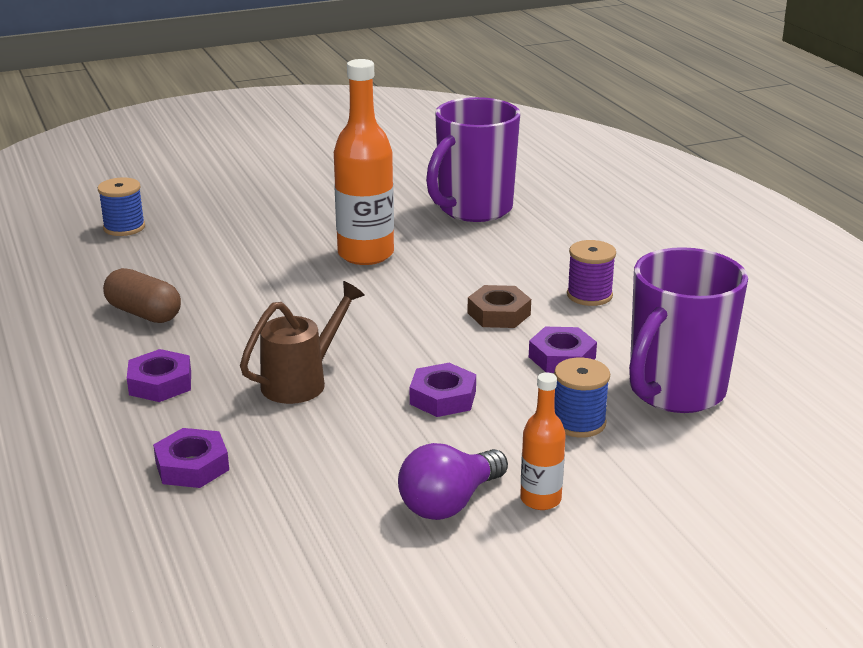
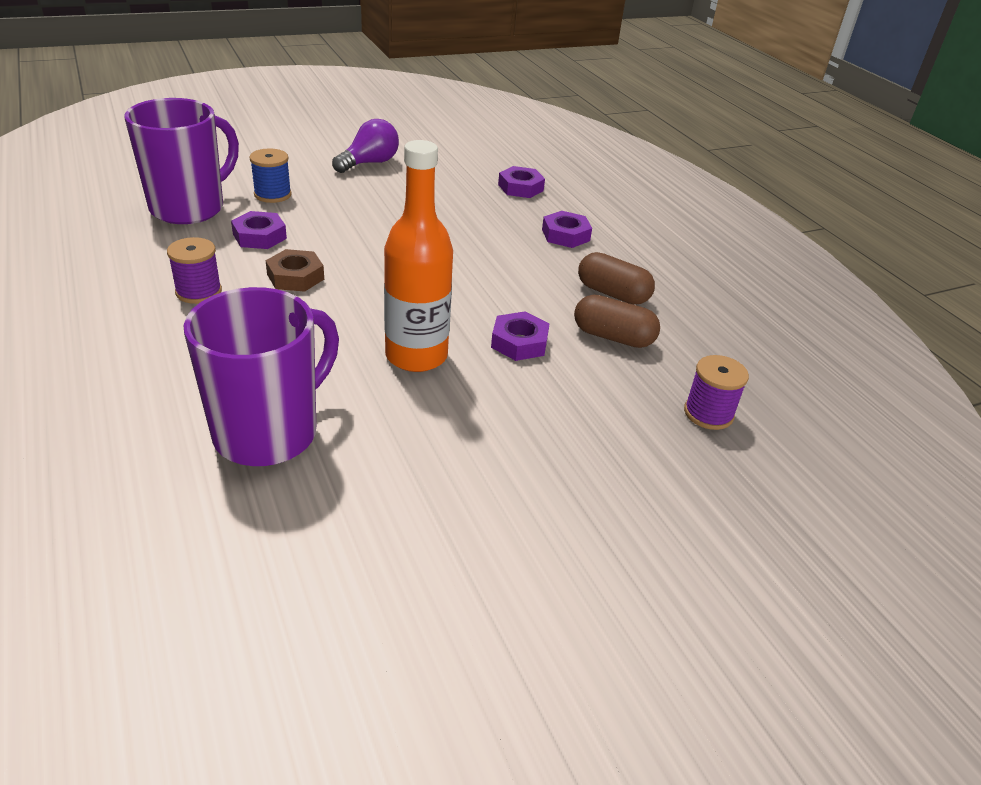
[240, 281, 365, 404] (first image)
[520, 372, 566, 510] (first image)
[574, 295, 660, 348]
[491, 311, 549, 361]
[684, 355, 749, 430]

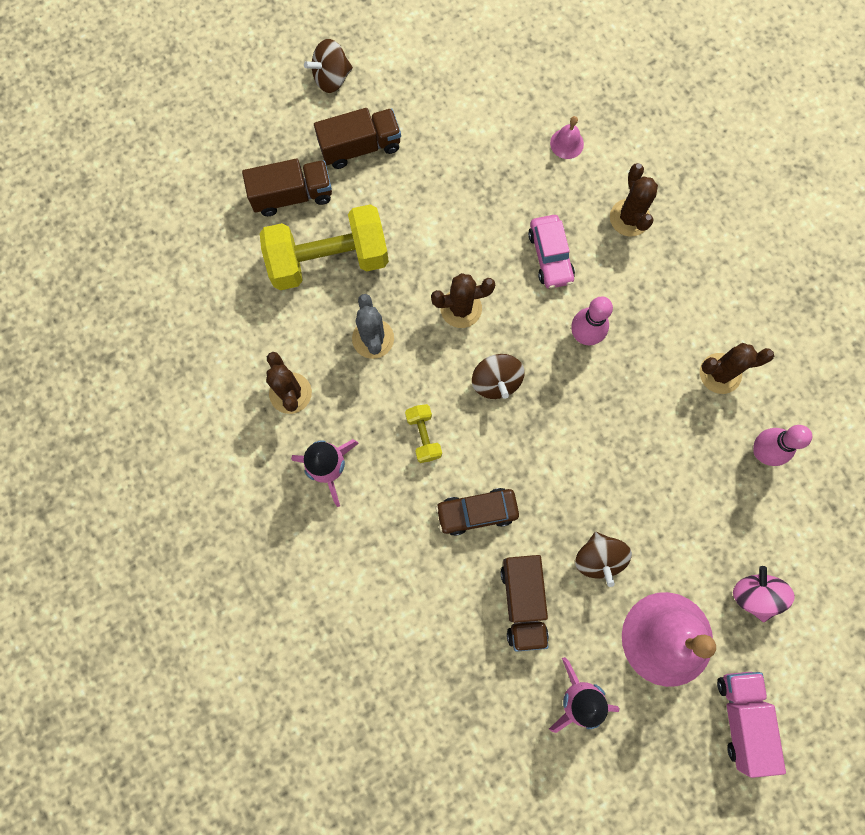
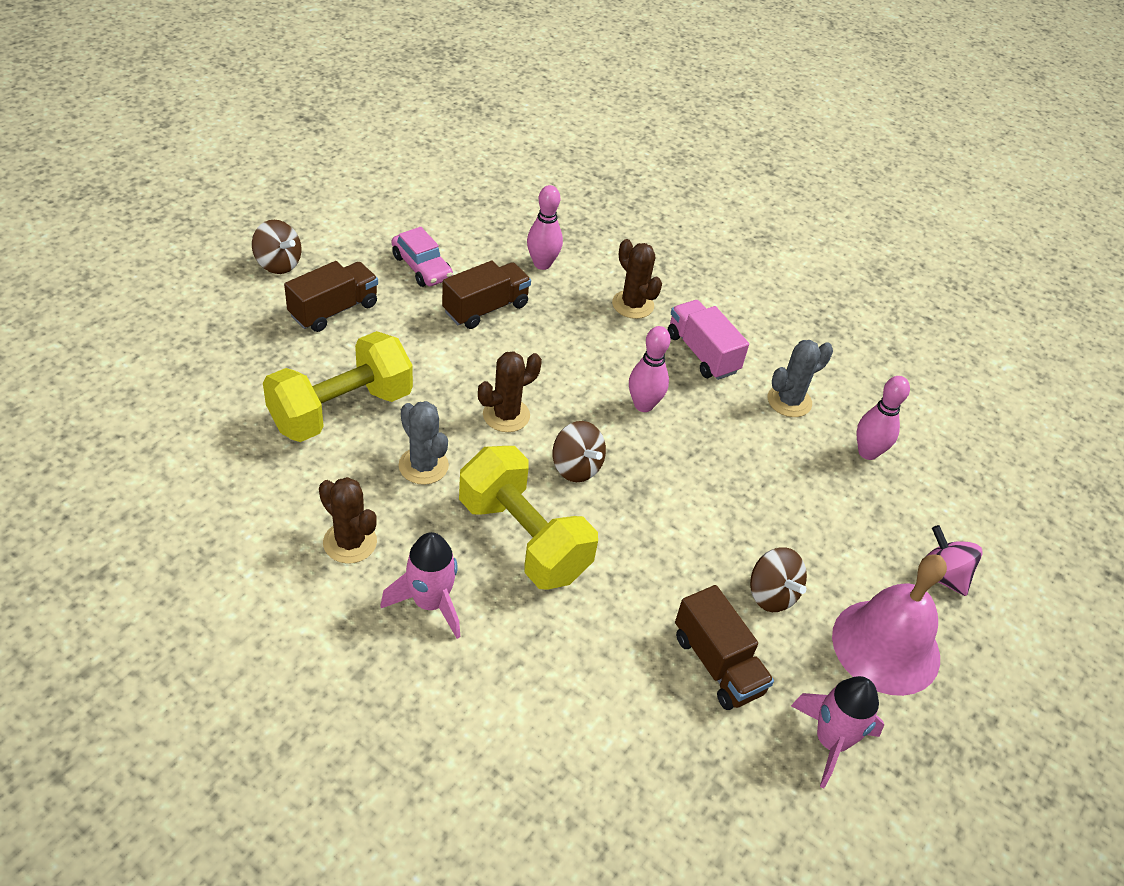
[436, 488, 519, 536] (first image)
[442, 261, 531, 329]
[392, 227, 453, 287]
[668, 300, 749, 380]
[527, 185, 563, 270]
[768, 340, 833, 417]
[252, 220, 301, 274]
[459, 446, 598, 590]

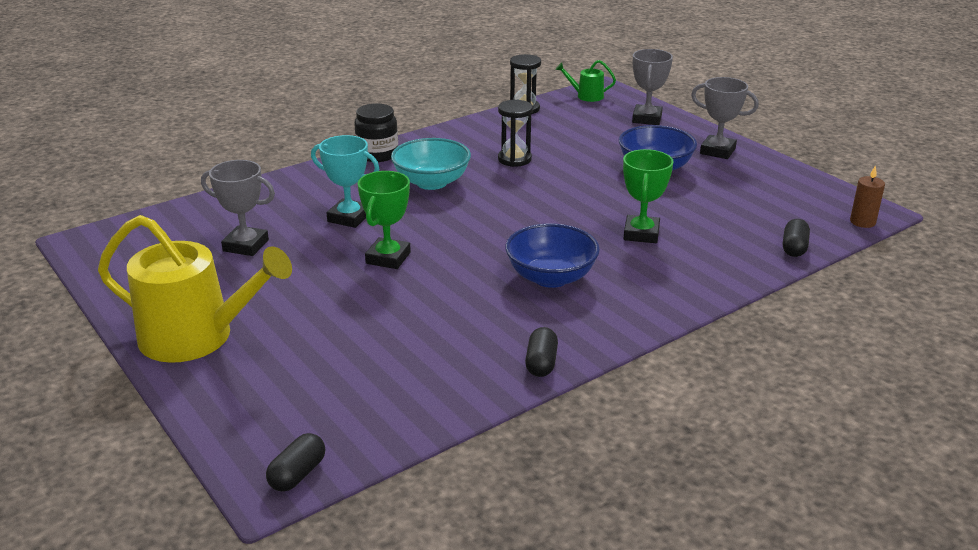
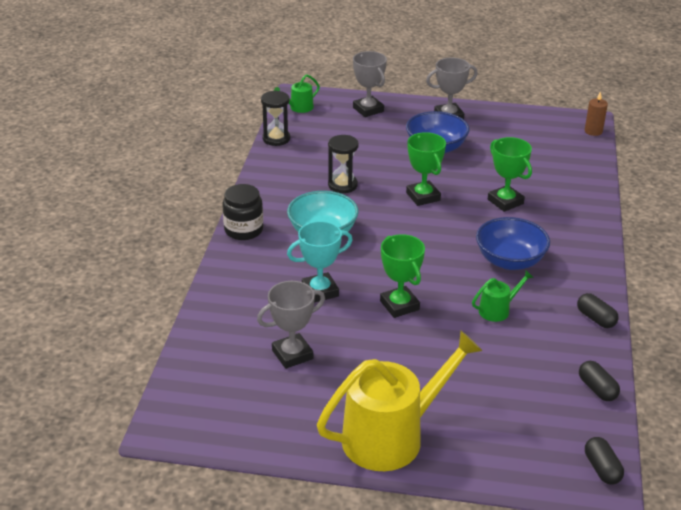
[406, 132, 446, 206]
[472, 270, 534, 322]
[579, 361, 620, 401]

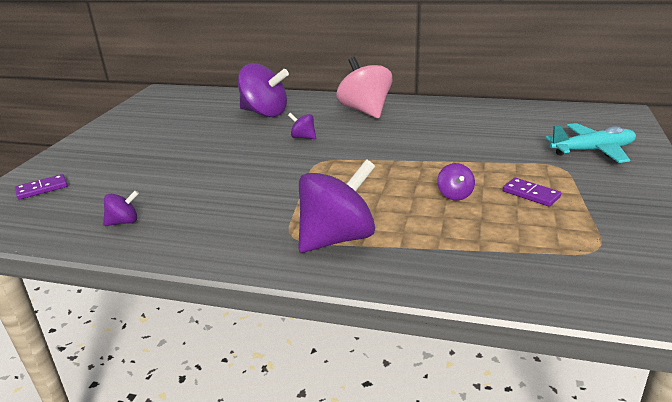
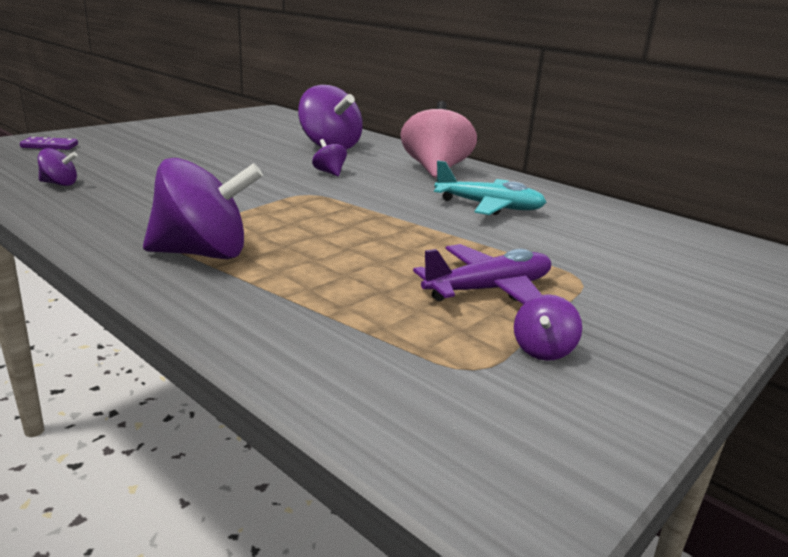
[514, 294, 582, 361]
[434, 160, 546, 215]
[413, 244, 551, 304]

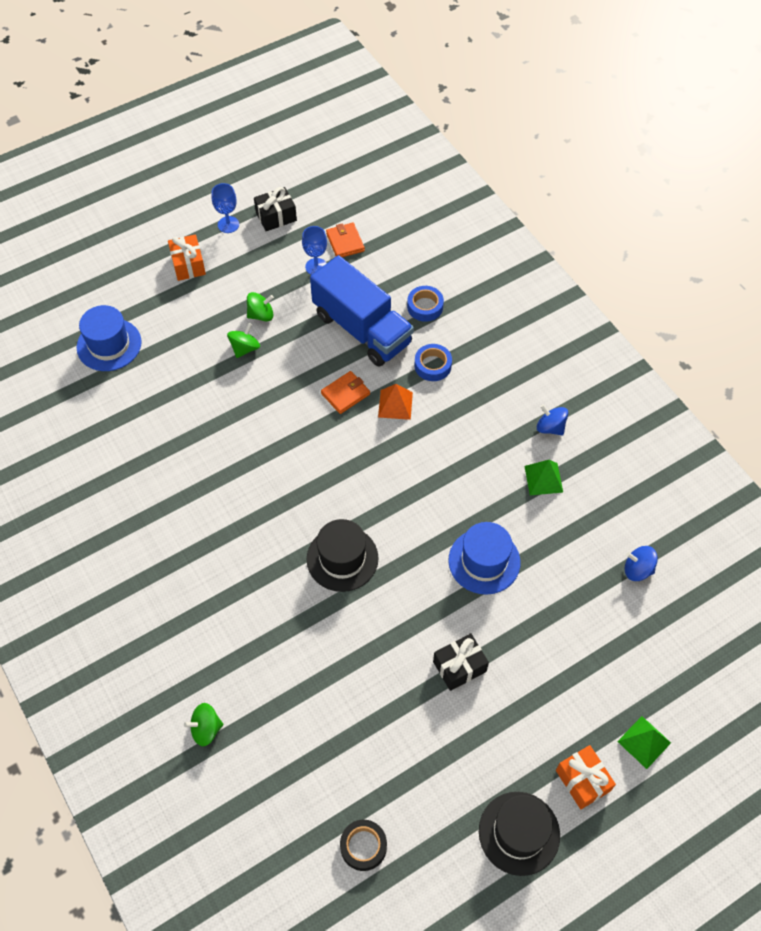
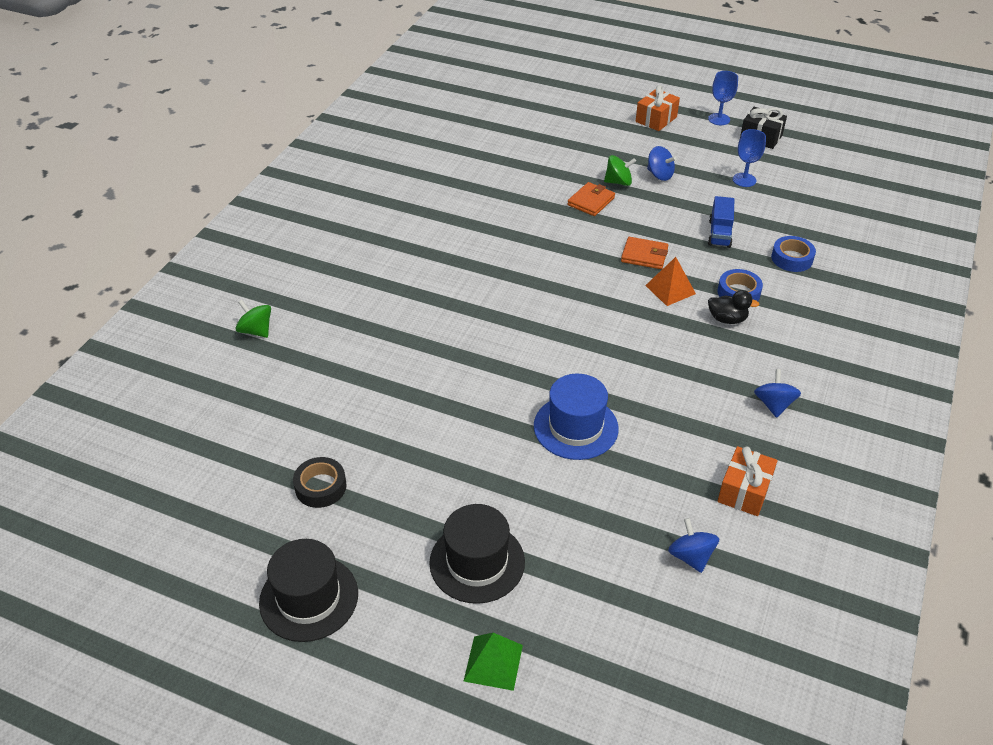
[77, 305, 142, 371] (first image)
[433, 633, 489, 691] (first image)
[524, 460, 563, 495] (first image)
[708, 290, 760, 324]
[429, 504, 525, 604]
[567, 182, 615, 216]
[293, 457, 347, 508]
[718, 446, 777, 516]
[647, 146, 677, 181]
[708, 196, 735, 248]

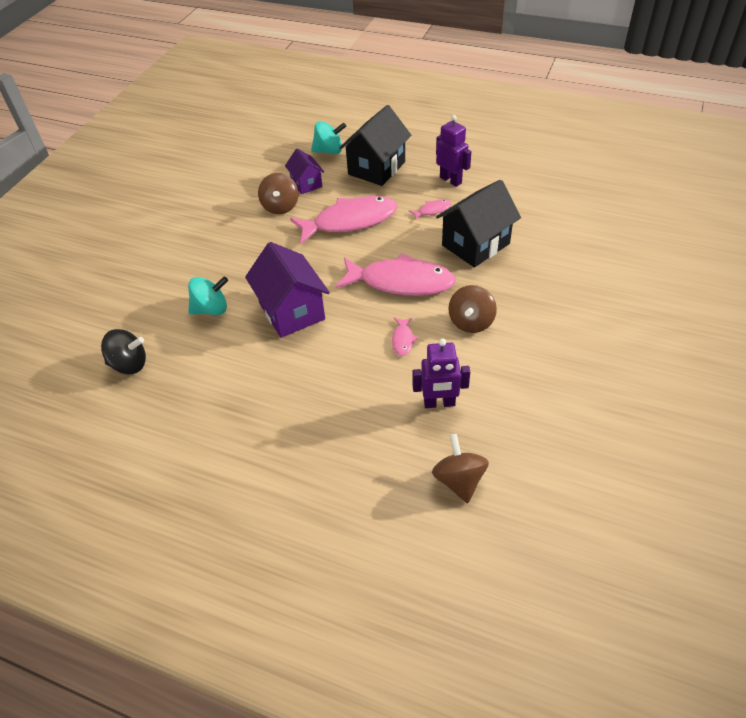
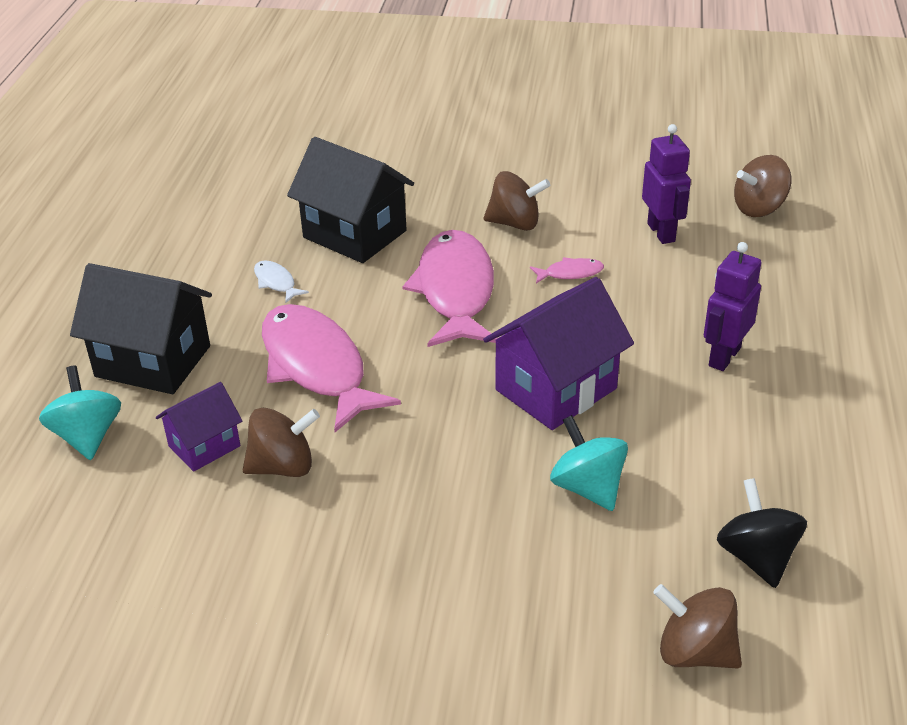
[653, 584, 742, 668]
[704, 242, 761, 371]
[254, 261, 309, 303]

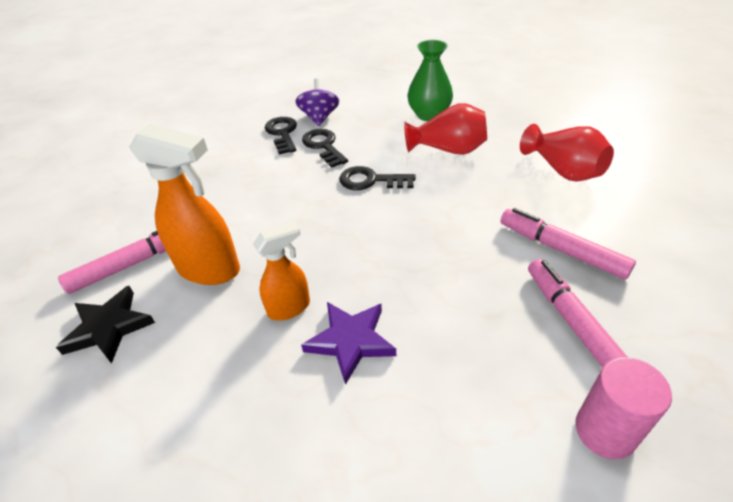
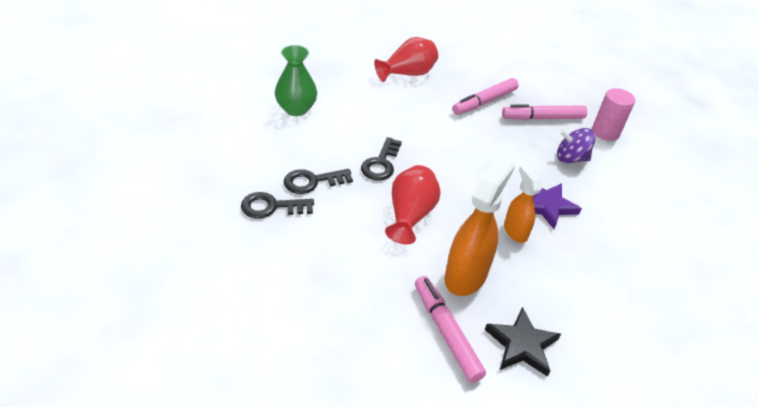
[557, 128, 595, 163]
[385, 165, 441, 244]

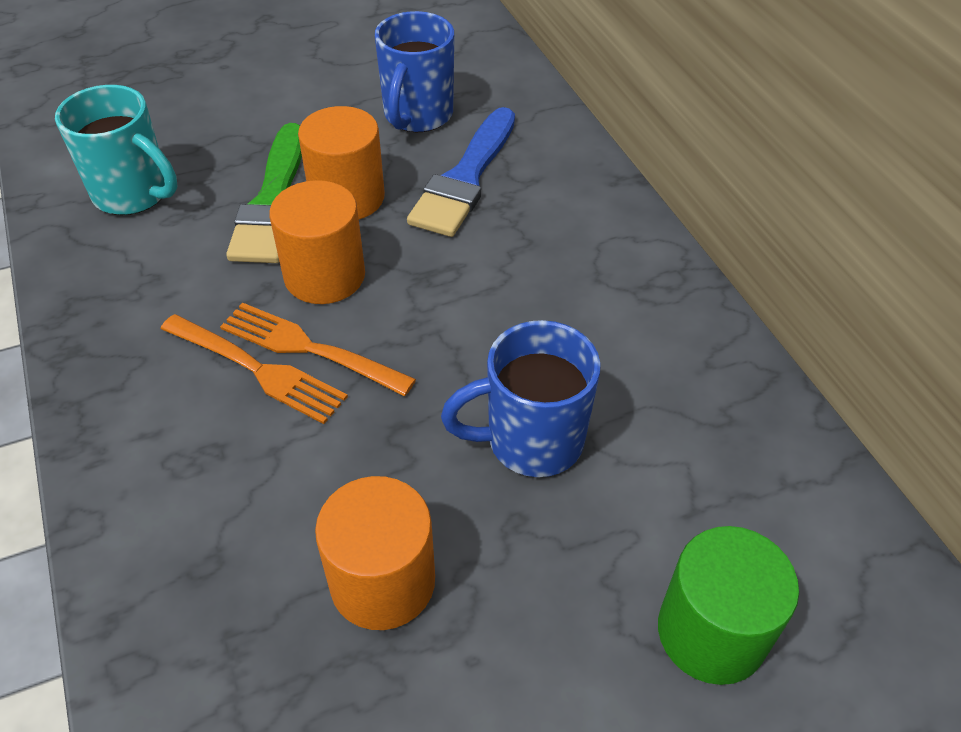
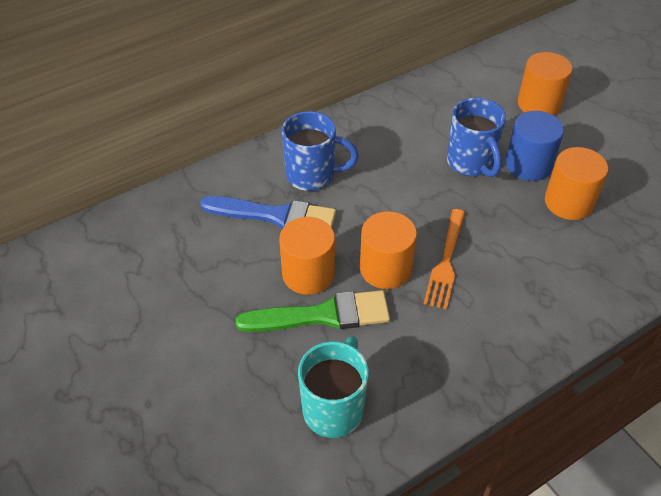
[161, 314, 348, 424] (first image)
[505, 111, 564, 181]
[282, 111, 359, 191]
[518, 52, 572, 116]

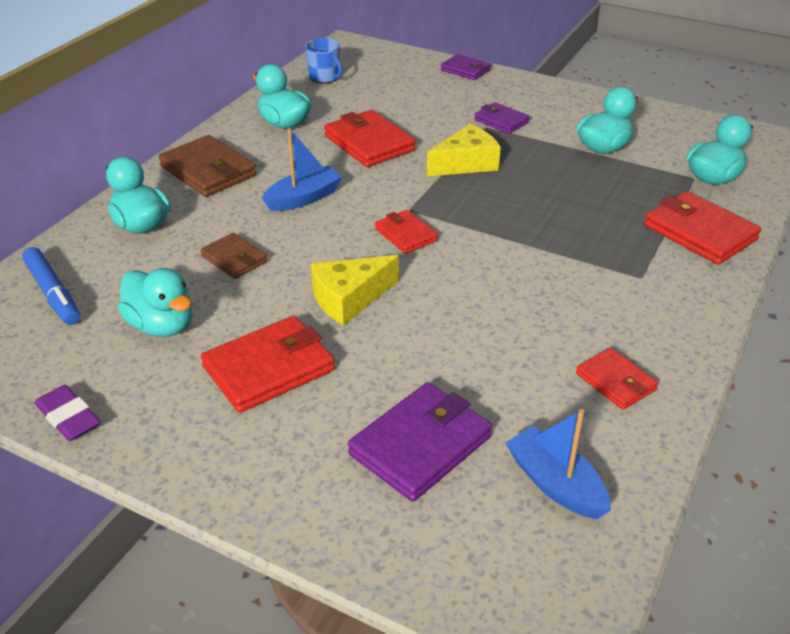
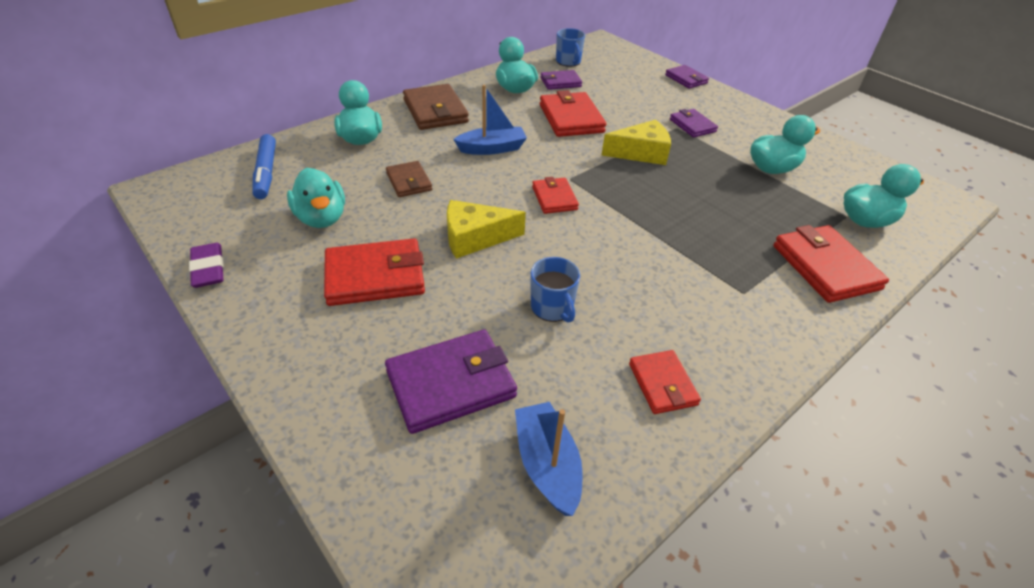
[531, 257, 580, 323]
[541, 70, 582, 90]

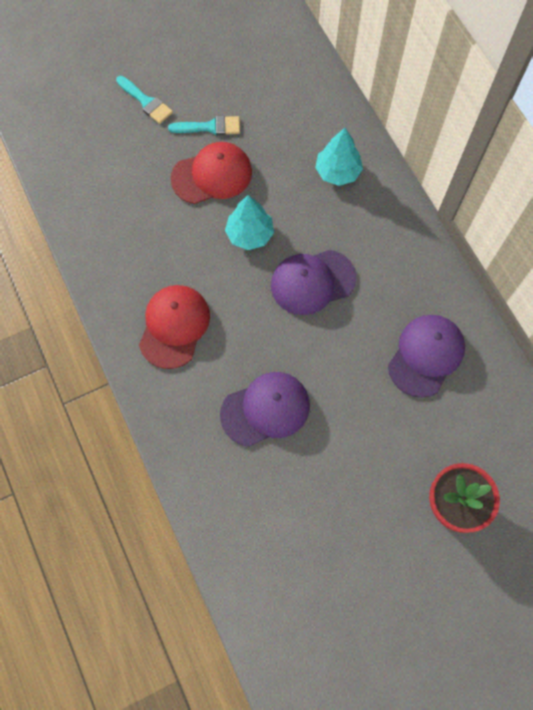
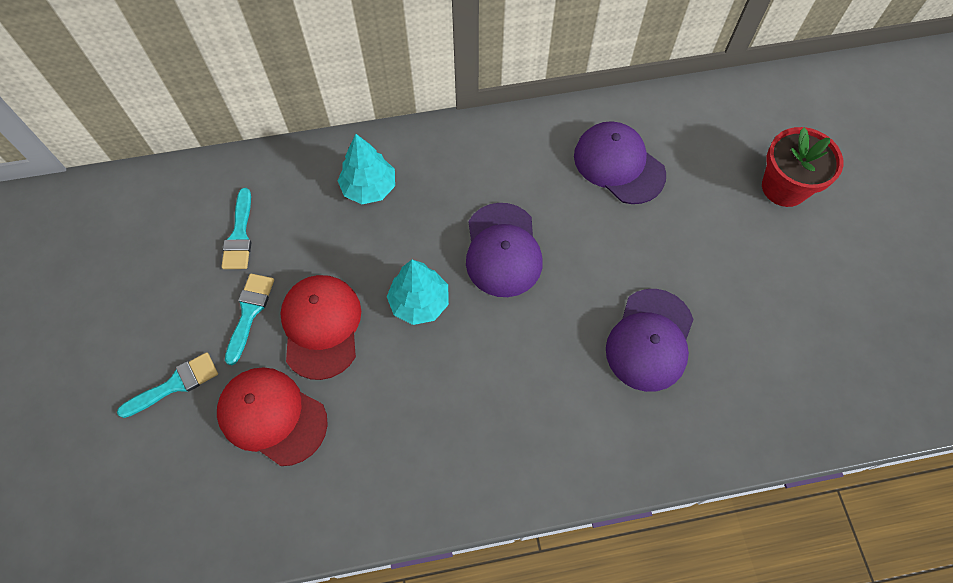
[221, 188, 251, 269]
[217, 367, 328, 466]
[606, 289, 694, 392]

